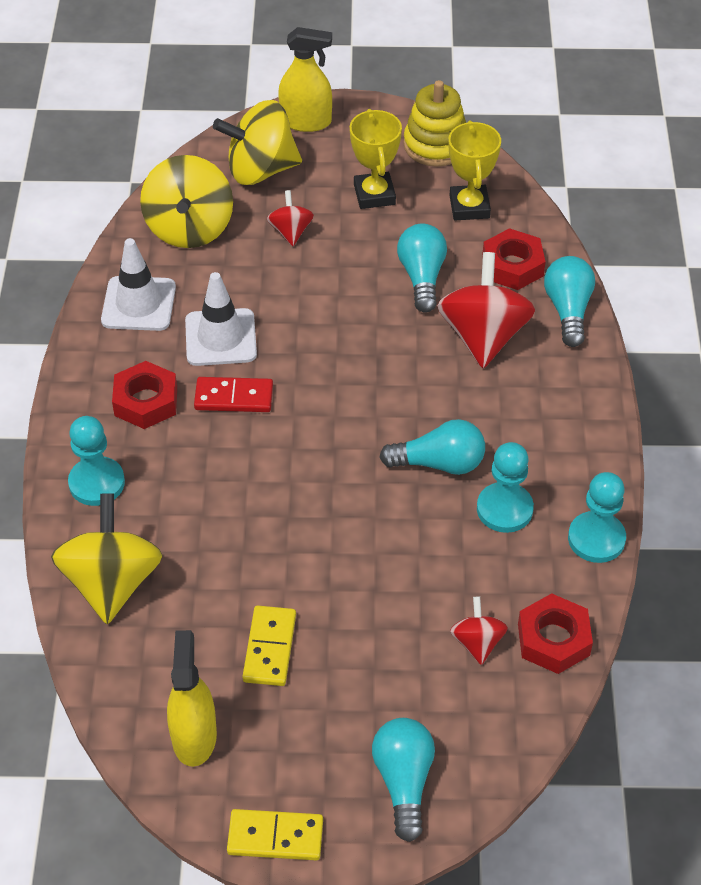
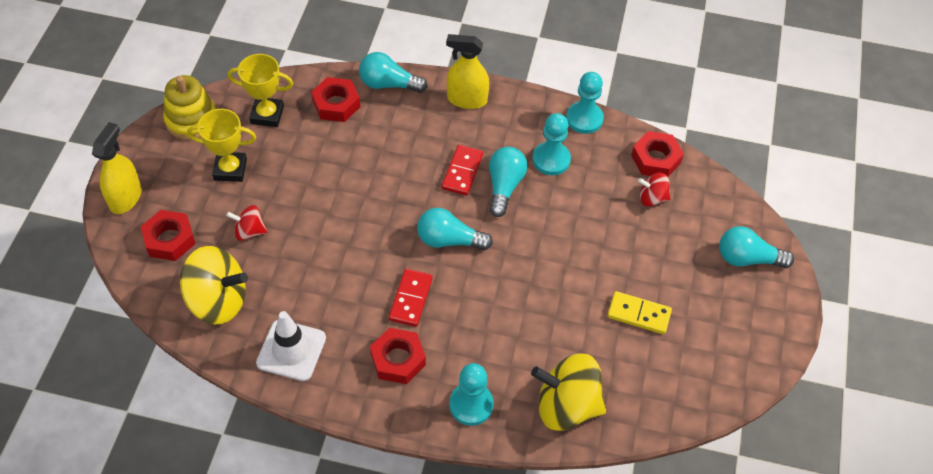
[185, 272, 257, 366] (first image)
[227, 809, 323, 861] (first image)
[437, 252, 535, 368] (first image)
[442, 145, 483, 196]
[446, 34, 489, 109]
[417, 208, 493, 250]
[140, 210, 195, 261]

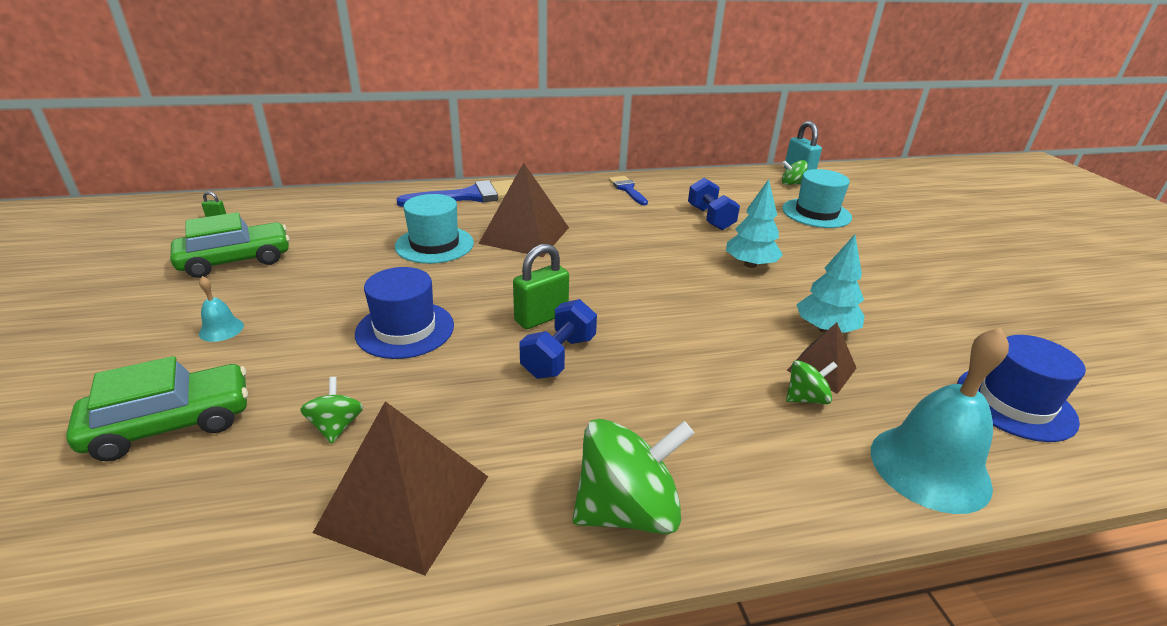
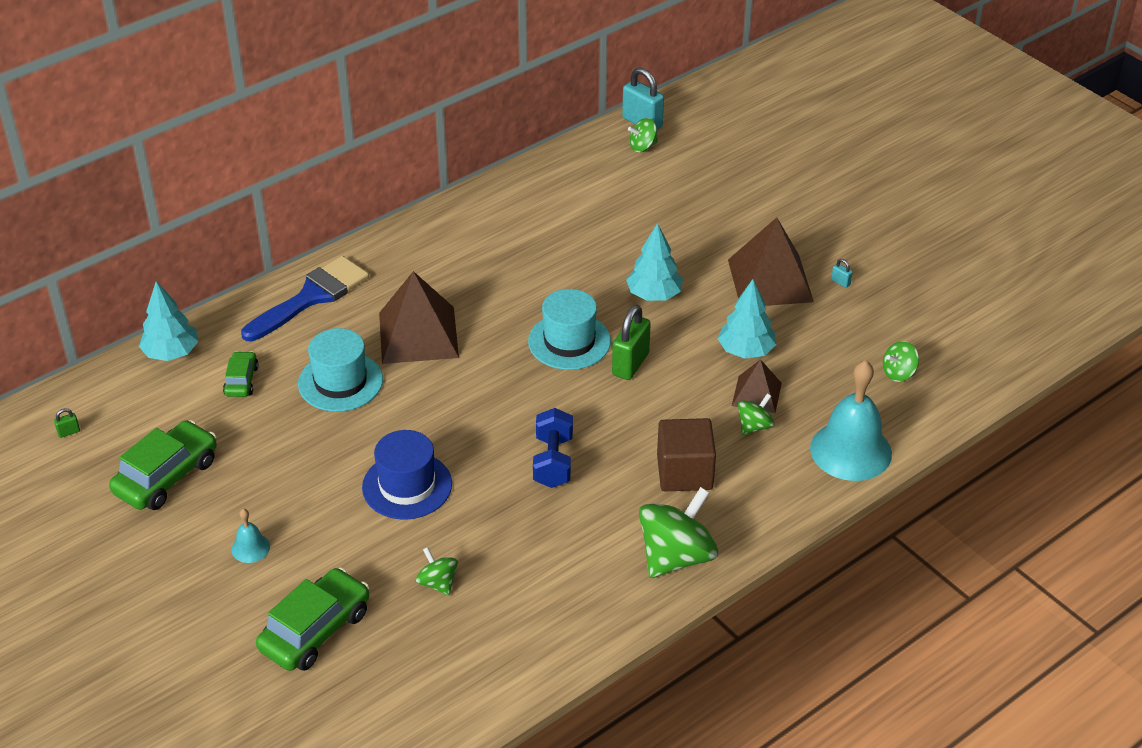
[608, 176, 648, 205] (first image)
[688, 178, 740, 230] (first image)
[139, 281, 199, 361]
[223, 351, 259, 397]
[657, 418, 716, 491]
[831, 259, 853, 288]
[728, 217, 814, 306]
[612, 305, 651, 380]
[528, 289, 611, 370]
[883, 341, 919, 382]

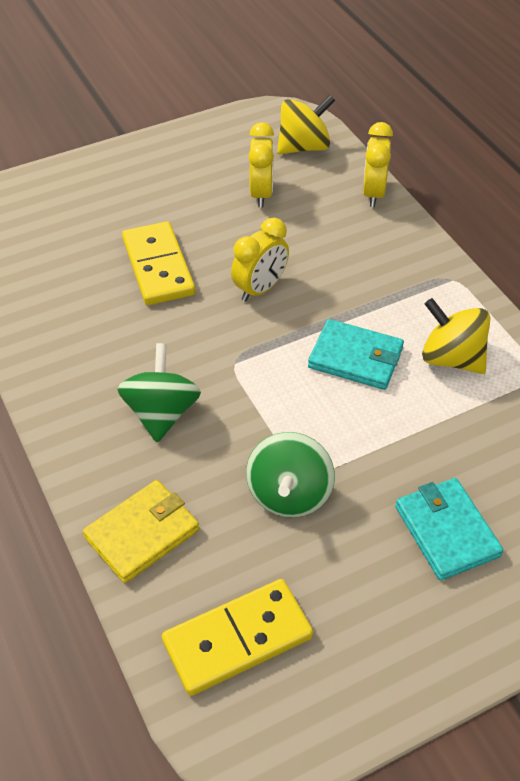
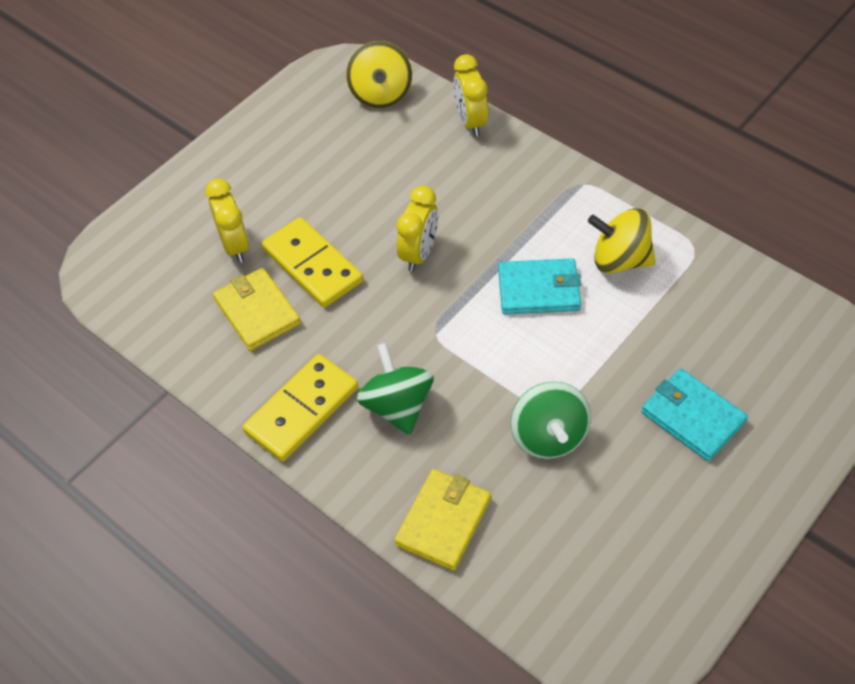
[213, 268, 301, 351]
[243, 354, 358, 461]
[205, 179, 249, 263]
[346, 41, 412, 108]

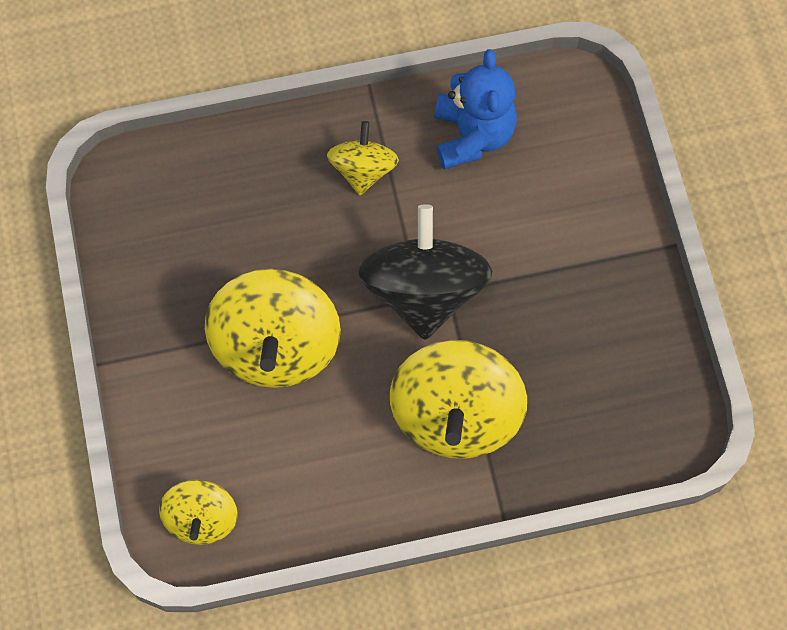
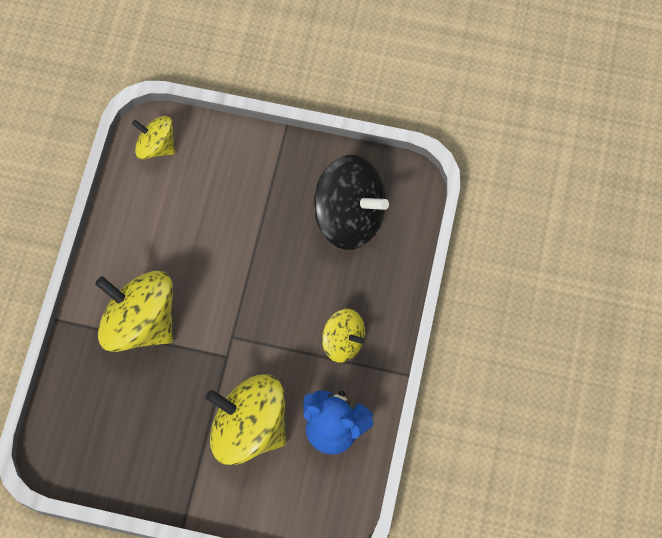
[205, 375, 286, 465]
[314, 155, 389, 250]

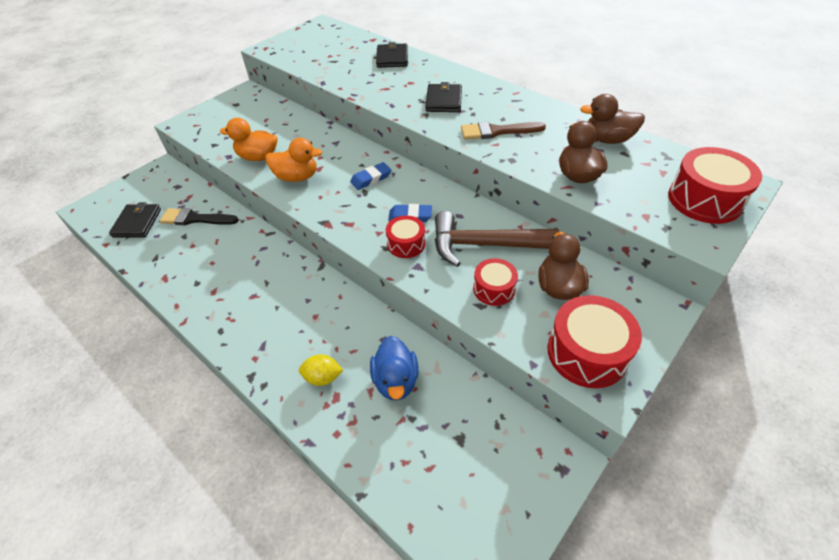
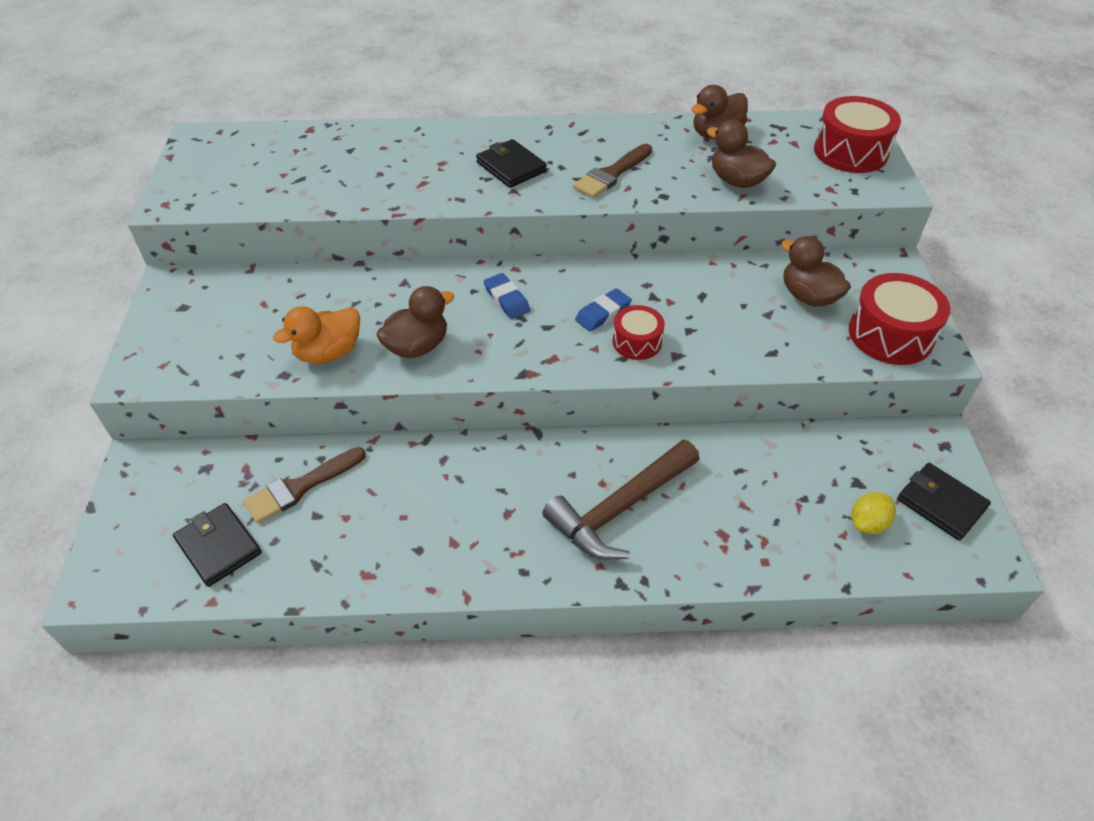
[370, 336, 419, 401] (first image)
[473, 258, 518, 306] (first image)
[851, 492, 896, 534]
[897, 463, 991, 541]
[542, 440, 699, 560]
[243, 447, 366, 523]
[376, 286, 454, 358]
[484, 273, 531, 319]

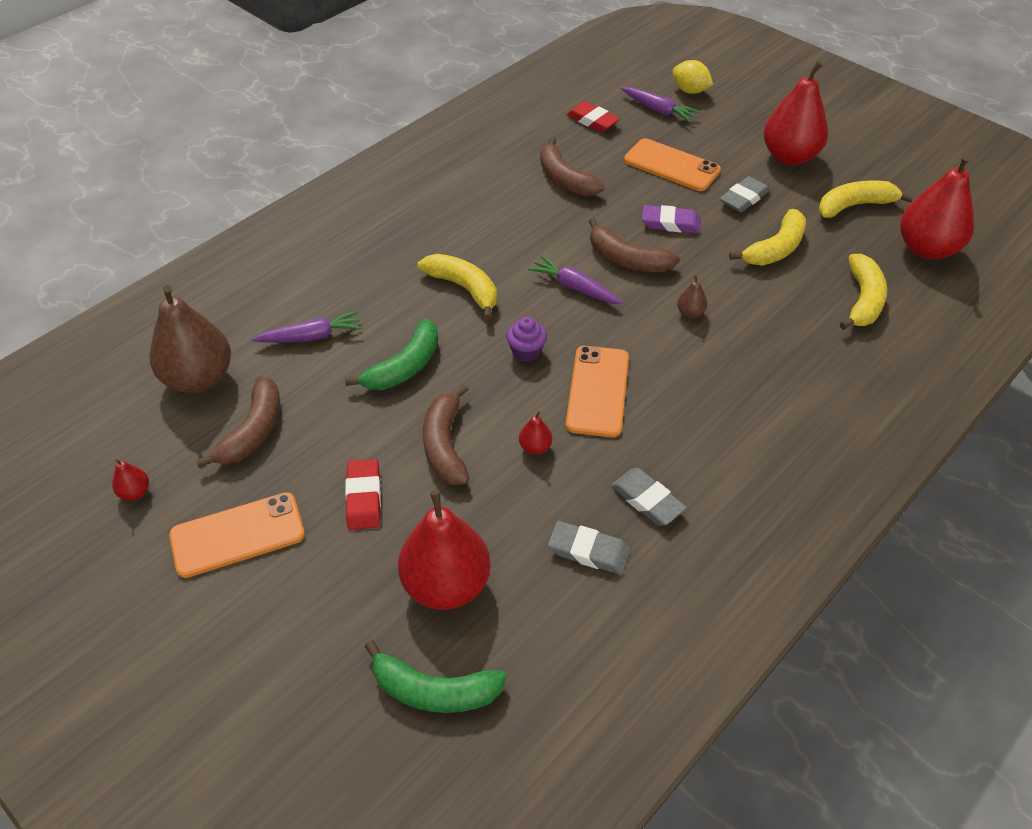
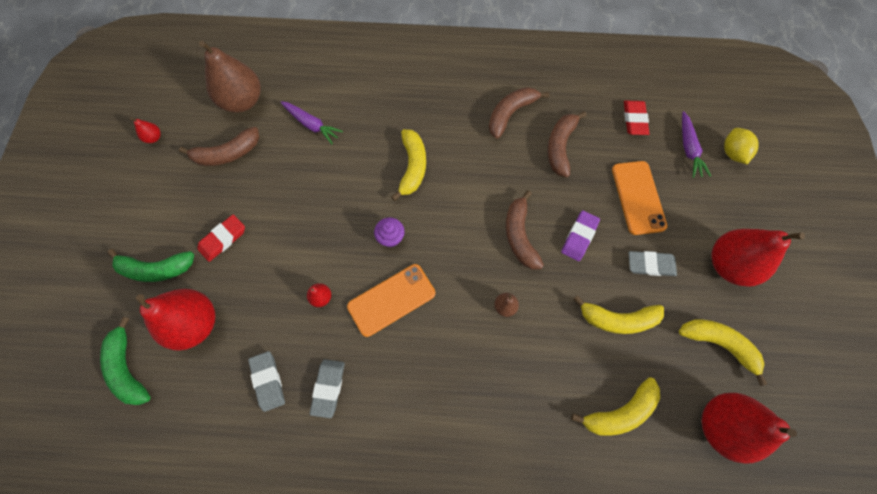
[169, 492, 305, 578] (first image)
[528, 255, 623, 304] (first image)
[107, 249, 194, 282]
[489, 87, 549, 139]
[561, 210, 600, 261]

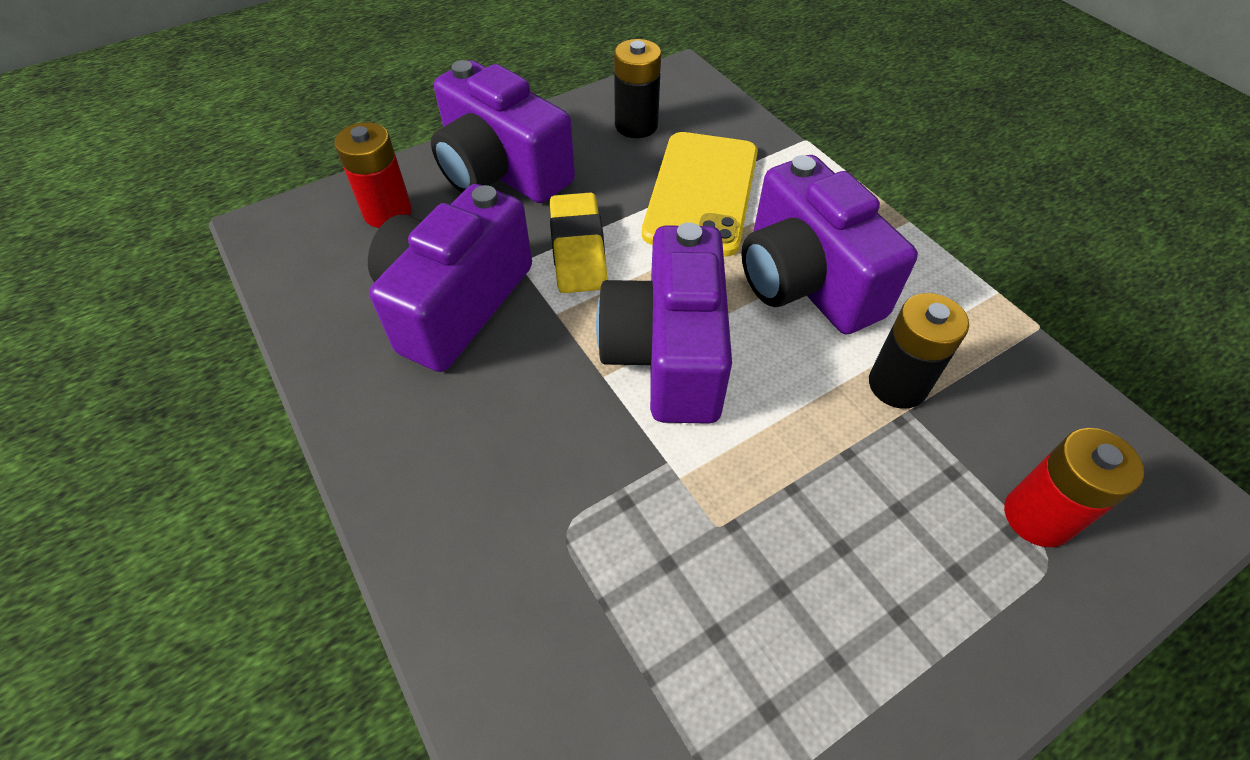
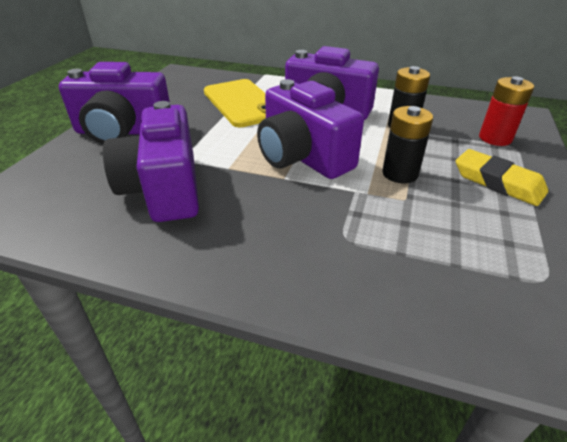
[334, 122, 412, 228] (first image)
[456, 149, 548, 206]
[382, 106, 433, 183]

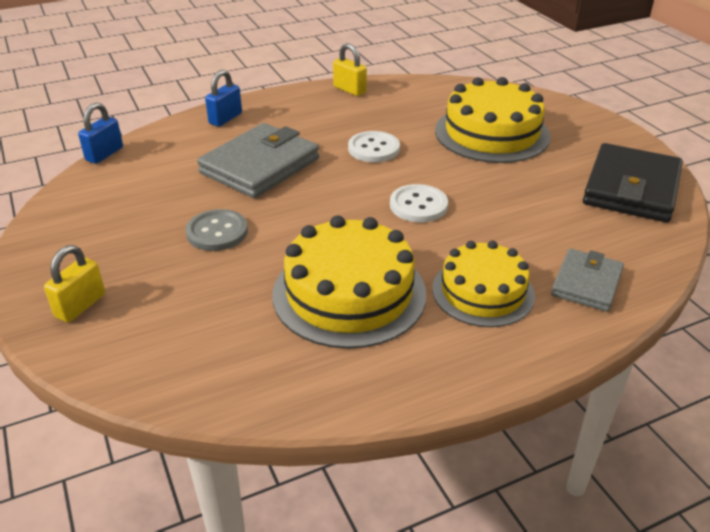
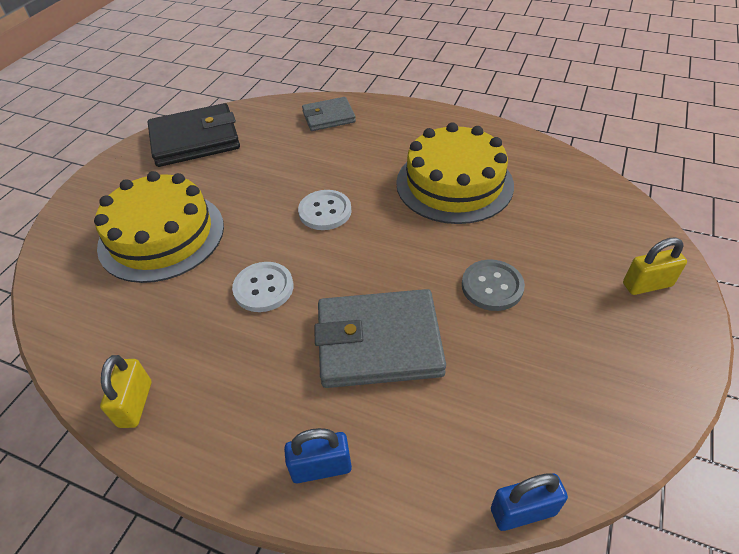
[432, 241, 535, 327] (first image)

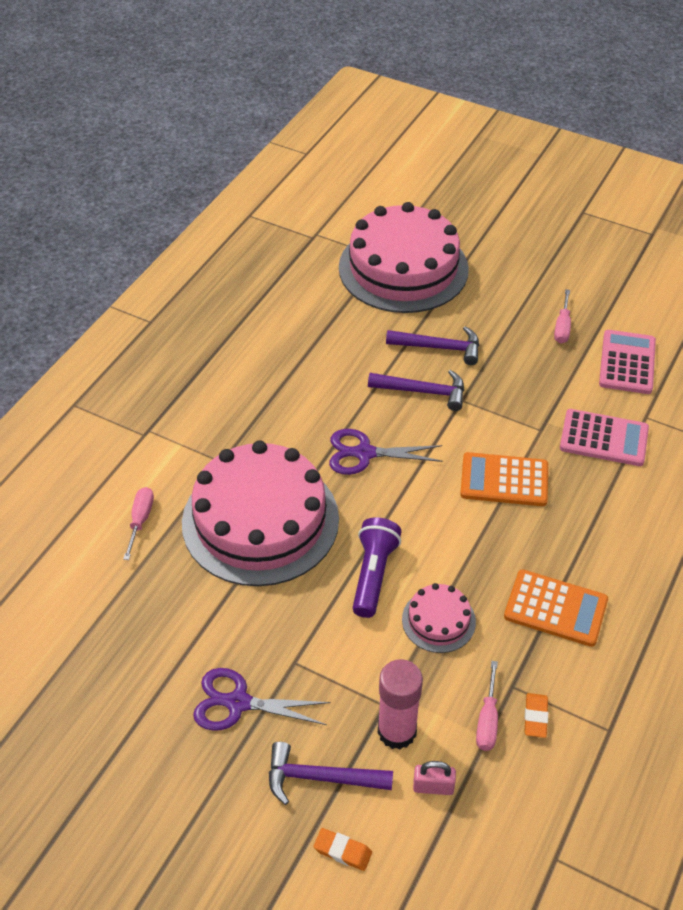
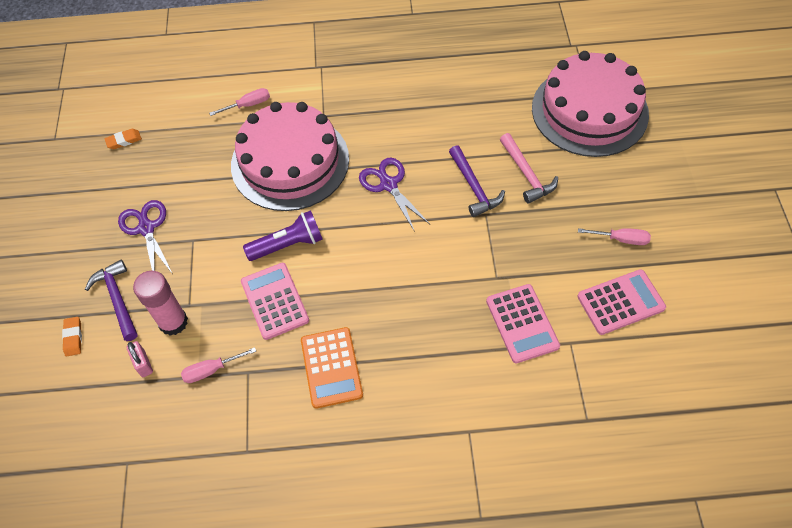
[460, 452, 548, 506] (first image)
[105, 129, 142, 149]
[241, 263, 309, 340]
[500, 133, 558, 204]
[578, 228, 651, 245]

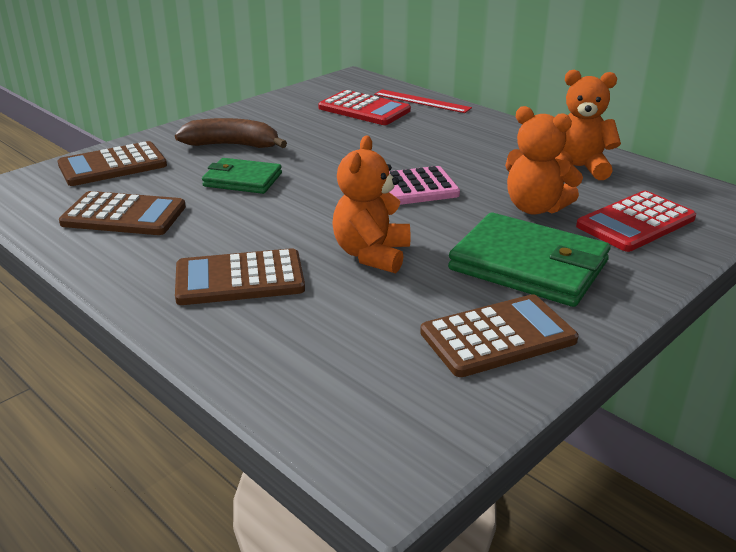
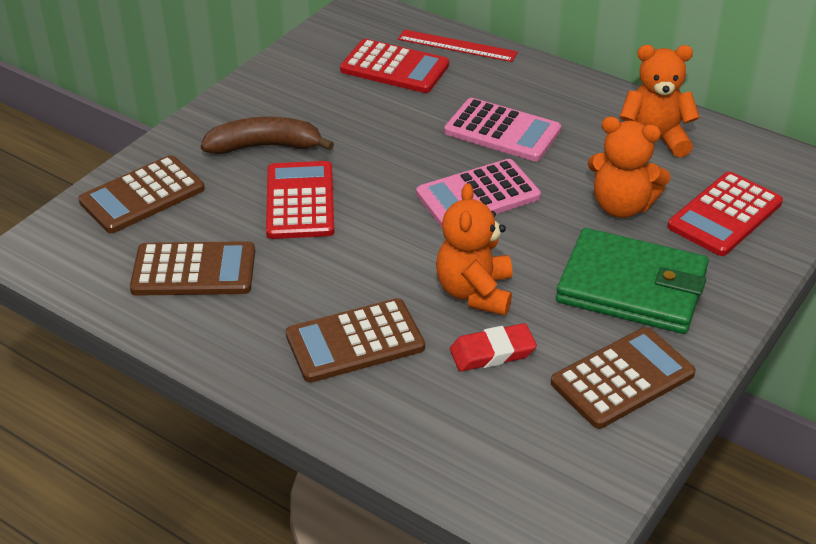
[444, 98, 561, 161]
[450, 323, 537, 371]
[266, 161, 334, 239]

